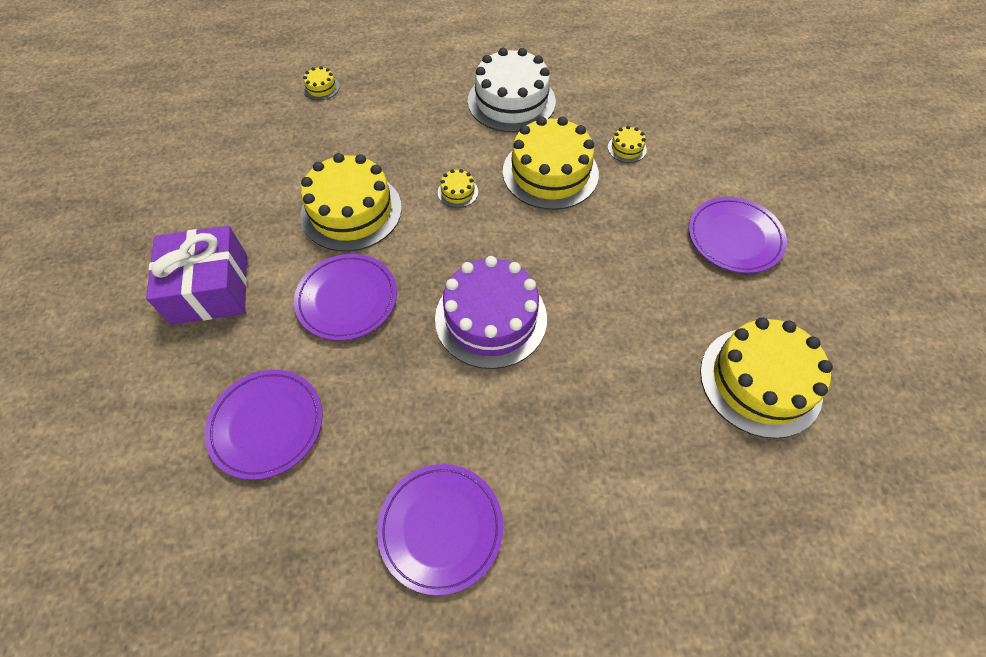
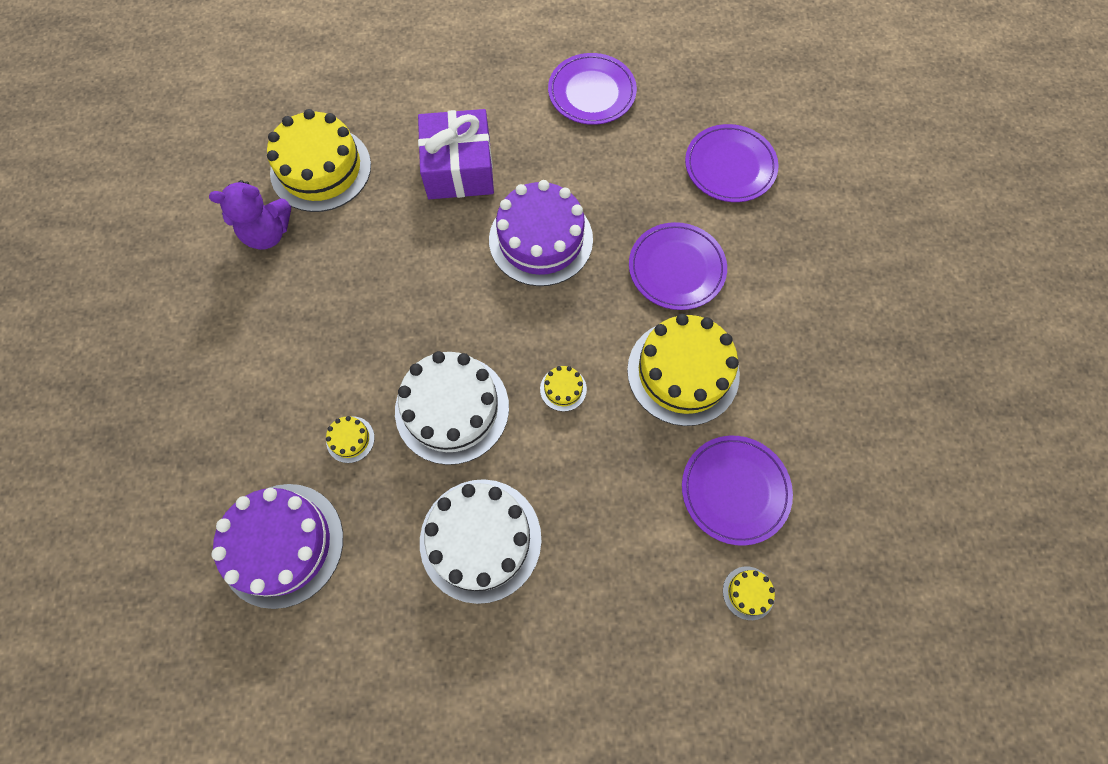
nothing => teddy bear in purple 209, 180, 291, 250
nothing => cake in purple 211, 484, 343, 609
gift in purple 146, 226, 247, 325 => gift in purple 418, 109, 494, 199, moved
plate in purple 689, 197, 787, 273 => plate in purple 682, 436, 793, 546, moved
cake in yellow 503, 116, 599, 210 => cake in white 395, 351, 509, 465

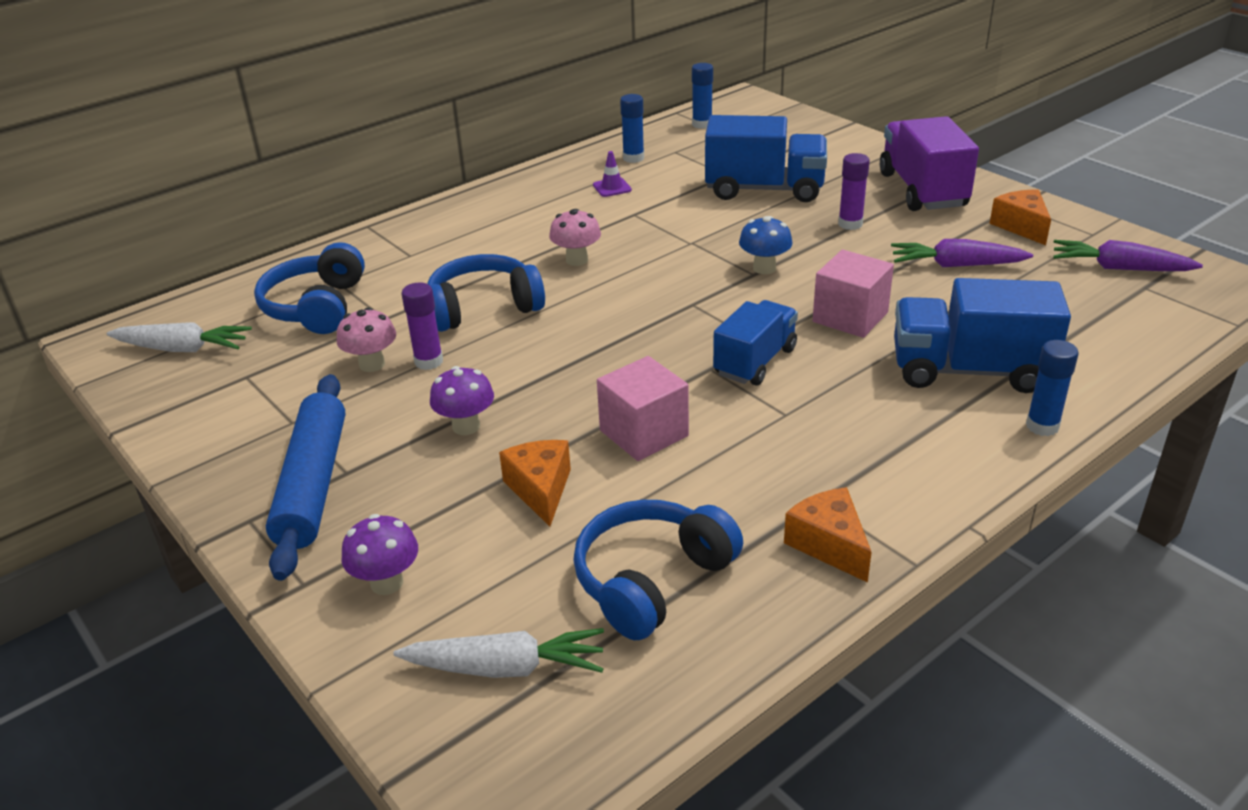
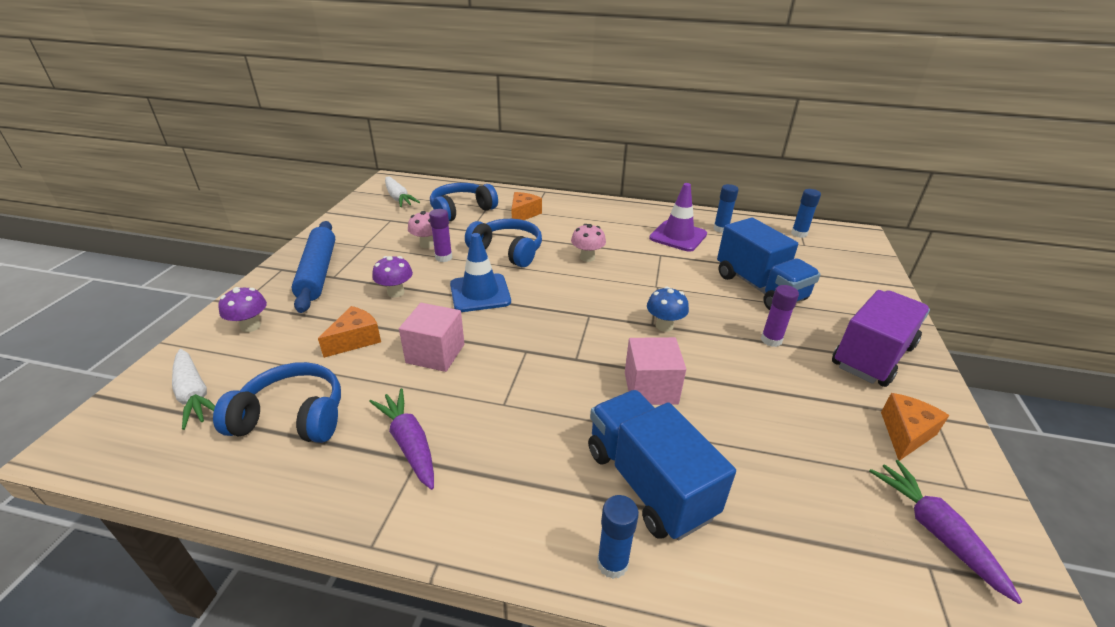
truck in blue 713, 300, 798, 385 => nothing
nothing => traffic cone in blue 450, 233, 511, 312
cheese in orange 784, 487, 872, 583 => cheese in orange 511, 192, 542, 220, moved
carrot in purple 891, 239, 1033, 267 => carrot in purple 369, 388, 434, 490, moved
rolling pin in blue 266, 374, 346, 581 => rolling pin in blue 291, 221, 335, 313, 60 degrees counterclockwise
traffic cone in purple 593, 151, 632, 197 => traffic cone in purple 649, 183, 707, 252, x2.08

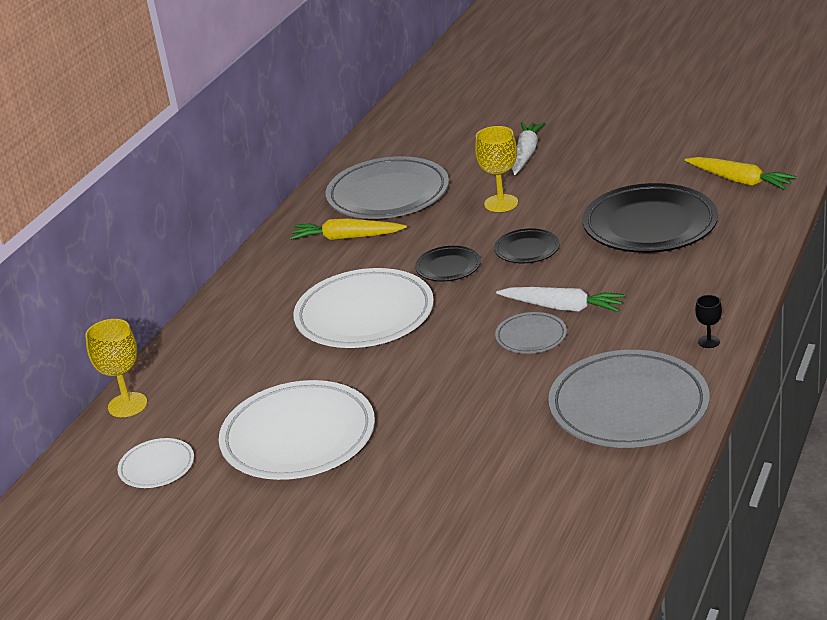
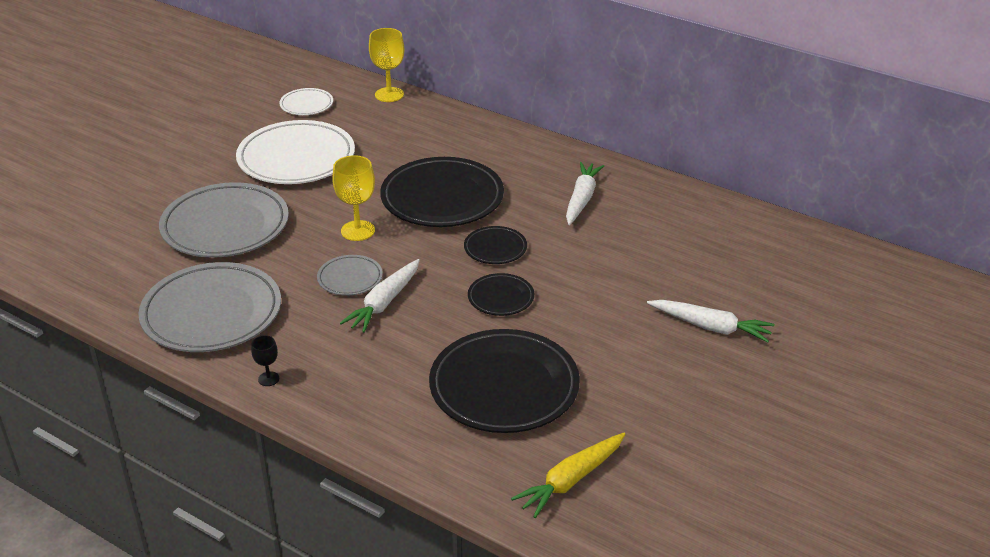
plate in grey 326, 156, 449, 219 => plate in grey 159, 182, 289, 258, moved
goblet in yellow 475, 126, 518, 212 => goblet in yellow 332, 155, 375, 241, moved
carrot in yellow 290, 218, 407, 240 => carrot in white 566, 162, 604, 225
plate in white 293, 268, 434, 348 => plate in black 380, 157, 504, 227

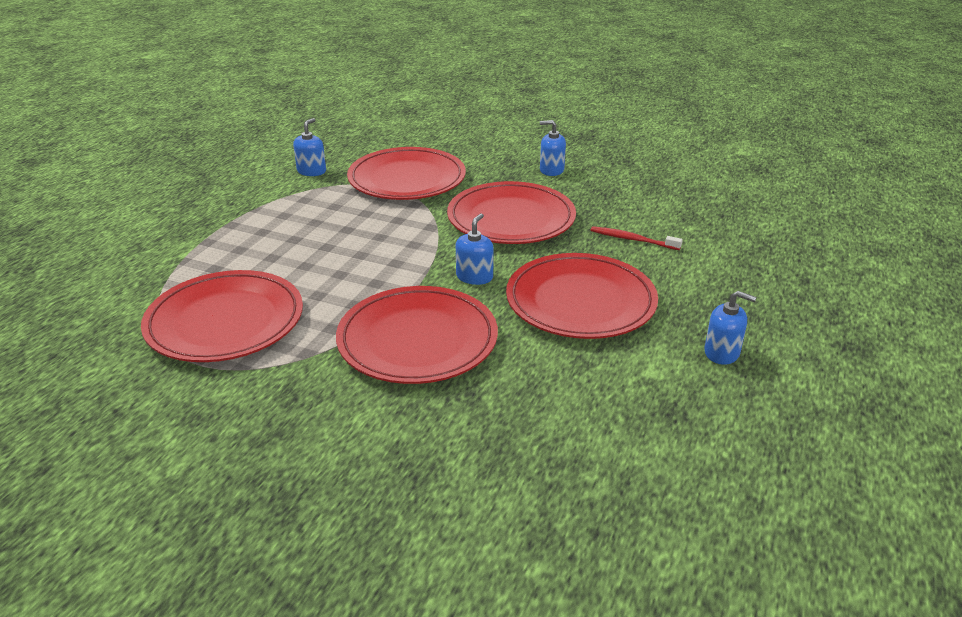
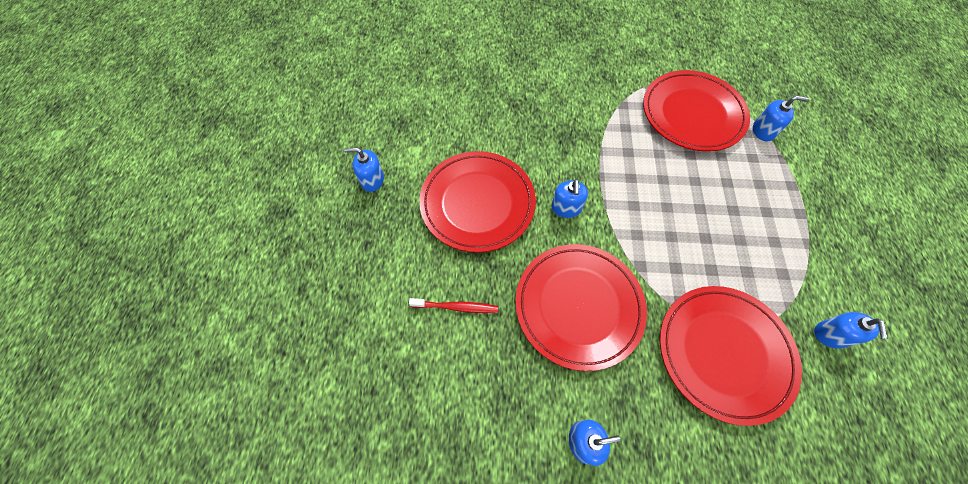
plate in red 336, 286, 498, 384 => nothing
nothing => soap dispenser in blue 753, 95, 809, 141

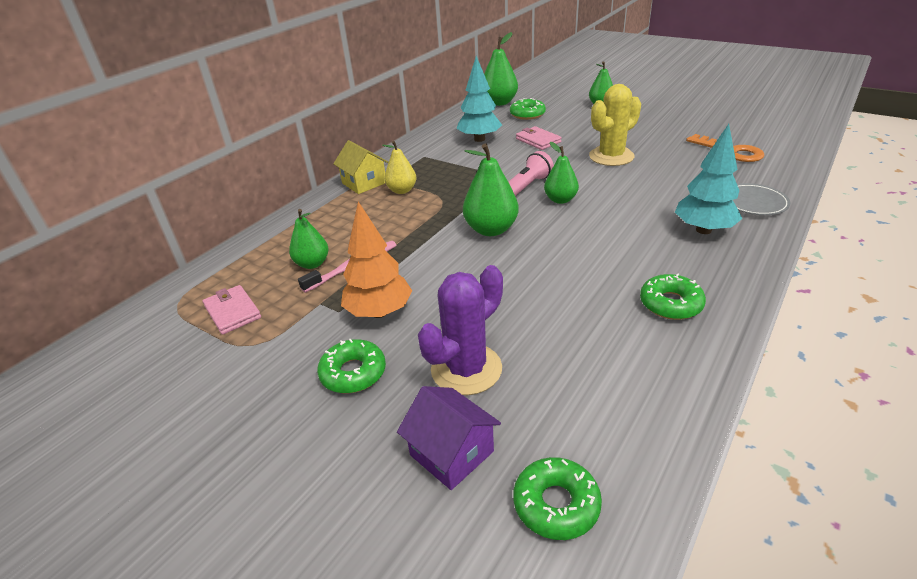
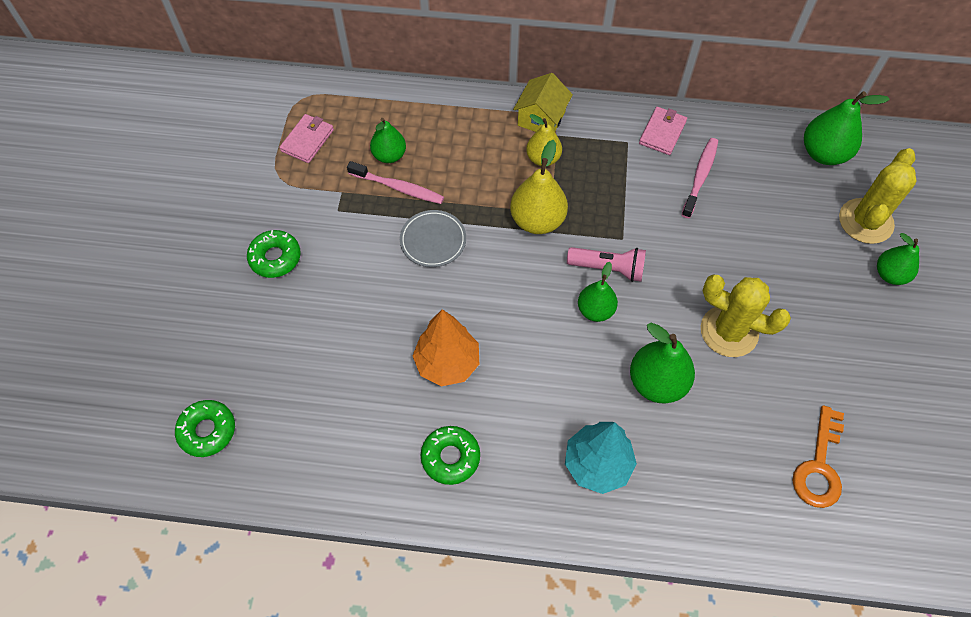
house in purple 397, 386, 501, 490 => nothing
cactus in purple 418, 265, 503, 395 => nothing
donut in green 510, 98, 546, 120 => nothing
nothing => pear in yellow 510, 140, 568, 234
nothing => cactus in yellow 839, 148, 917, 244
tree in orange 341, 202, 412, 318 => tree in orange 413, 309, 479, 386, moved
pear in green 463, 143, 519, 236 => pear in green 630, 323, 695, 403, moved
wallet in pink 516, 126, 562, 150 => wallet in pink 639, 107, 687, 155, moved
plate in grey 733, 183, 791, 215 => plate in grey 400, 210, 466, 267, moved
tree in turquoise 456, 56, 502, 142 => toothbrush in pink 682, 138, 718, 218

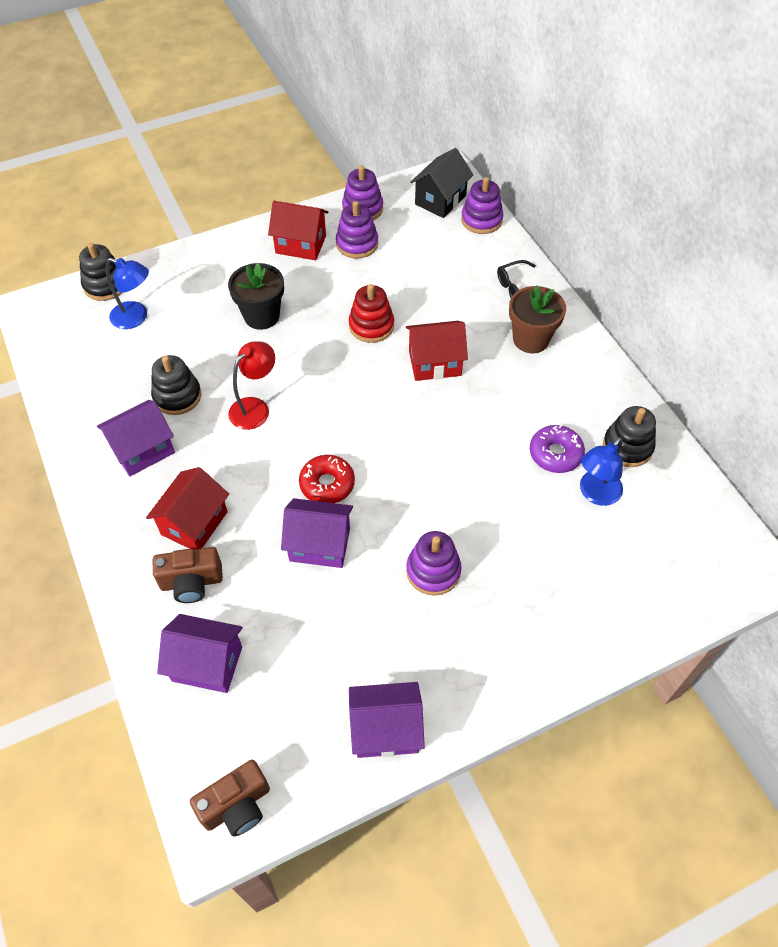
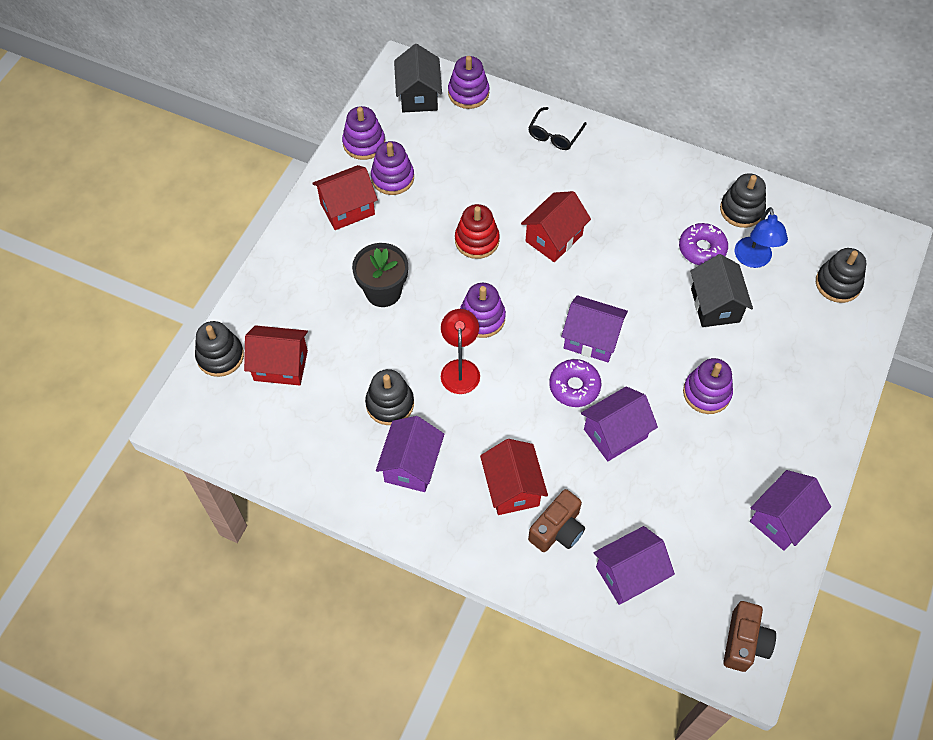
flower pot in brown 509, 285, 566, 353 => nothing
nothing => stacking toy in purple 460, 283, 506, 338
nothing => house in purple 561, 295, 628, 362
nothing => house in black 690, 254, 753, 327
nothing => stacking toy in black 816, 248, 866, 303
lamp in blue 106, 258, 149, 329 => house in red 244, 325, 308, 386
donut in red 299, 455, 355, 503 => donut in purple 549, 359, 601, 407

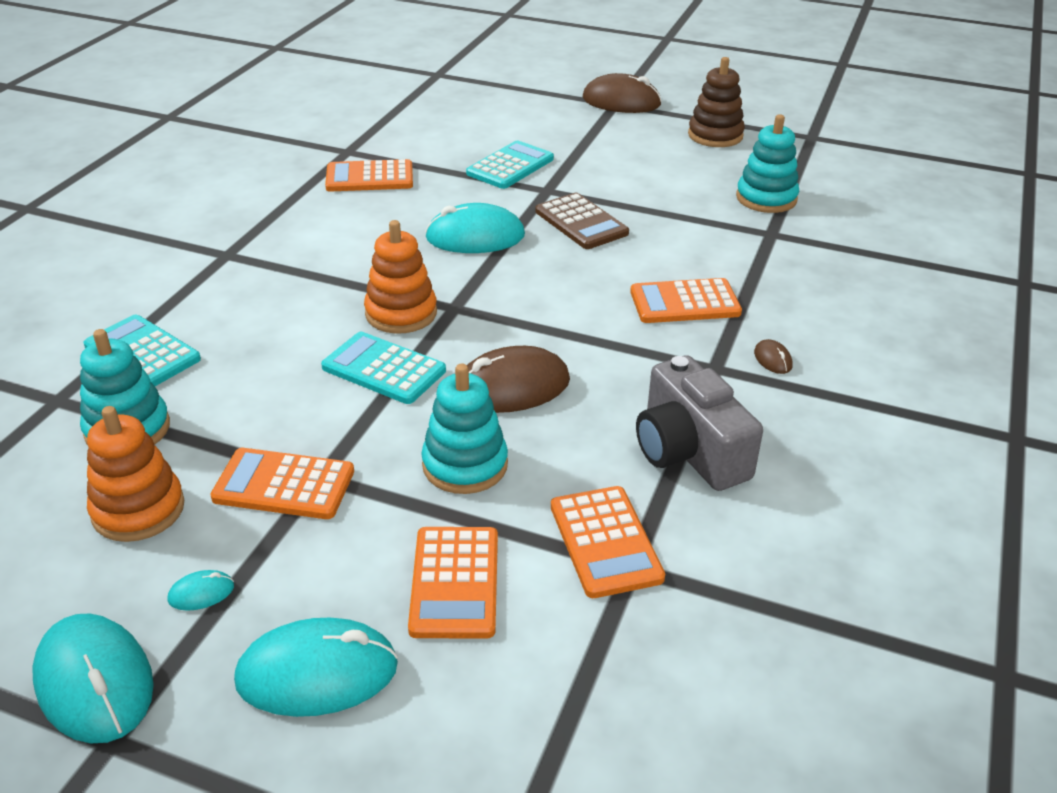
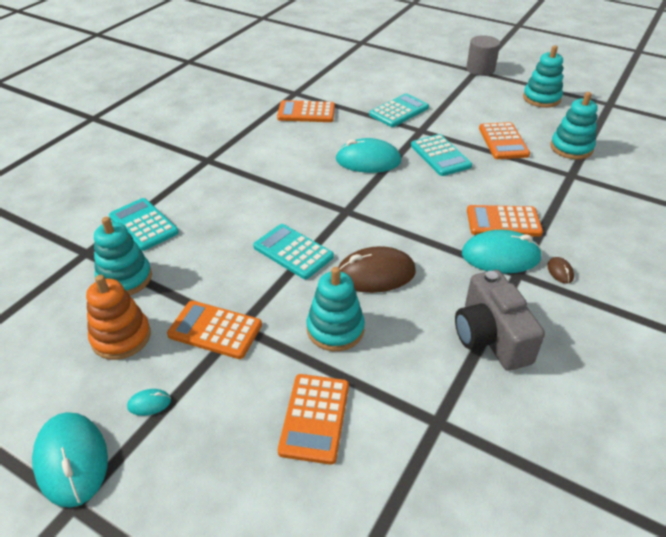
stacking toy in orange 364, 220, 437, 334 => nothing
mouse in turquoise 234, 618, 398, 717 => mouse in turquoise 462, 230, 542, 273, moved
calculator in orange 551, 486, 665, 598 => calculator in orange 479, 122, 530, 159, moved
mouse in brown 583, 73, 662, 113 => cylinder in grey 466, 35, 500, 76
calculator in brown 535, 193, 629, 249 => calculator in turquoise 411, 134, 472, 176
stacking toy in brown 688, 57, 745, 147 => stacking toy in turquoise 523, 45, 563, 108

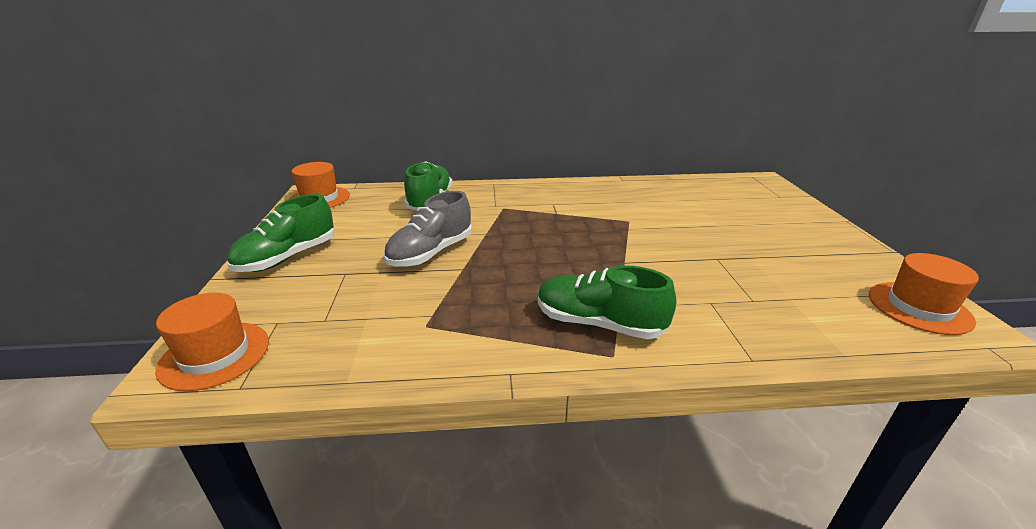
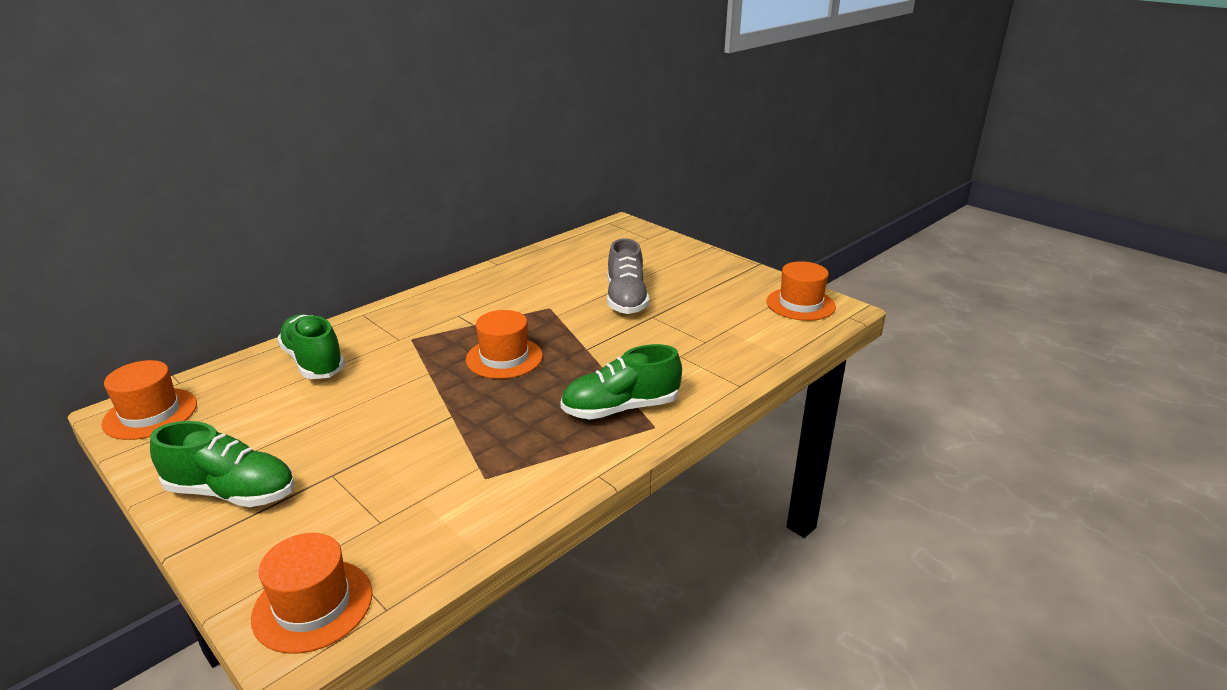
nothing => hat in orange 466, 310, 543, 379
shoe in grey 384, 191, 472, 267 => shoe in grey 607, 238, 649, 314, moved
shoe in green 227, 194, 335, 272 => shoe in green 150, 421, 295, 507, 75 degrees counterclockwise

